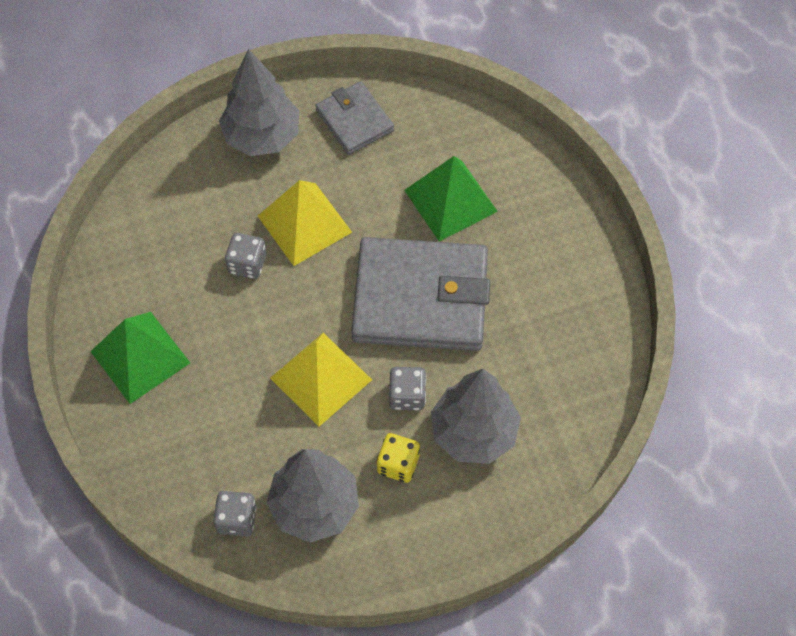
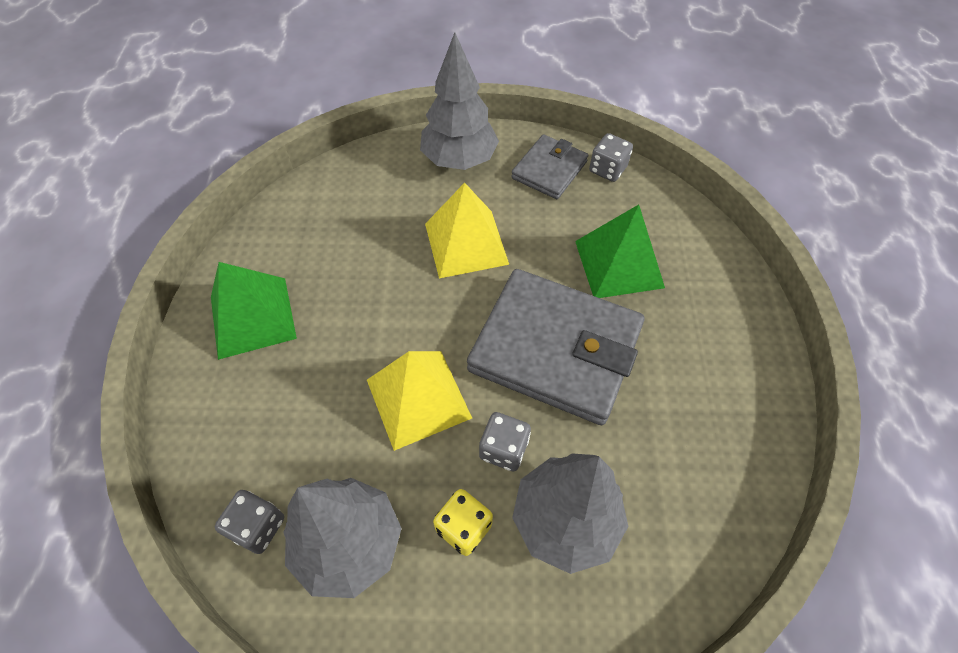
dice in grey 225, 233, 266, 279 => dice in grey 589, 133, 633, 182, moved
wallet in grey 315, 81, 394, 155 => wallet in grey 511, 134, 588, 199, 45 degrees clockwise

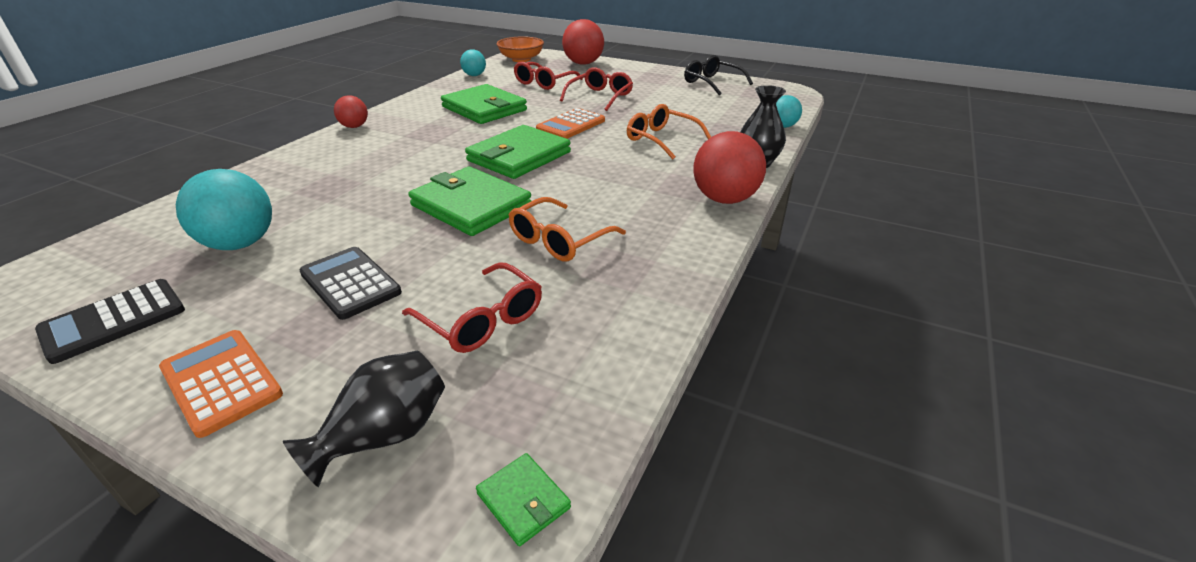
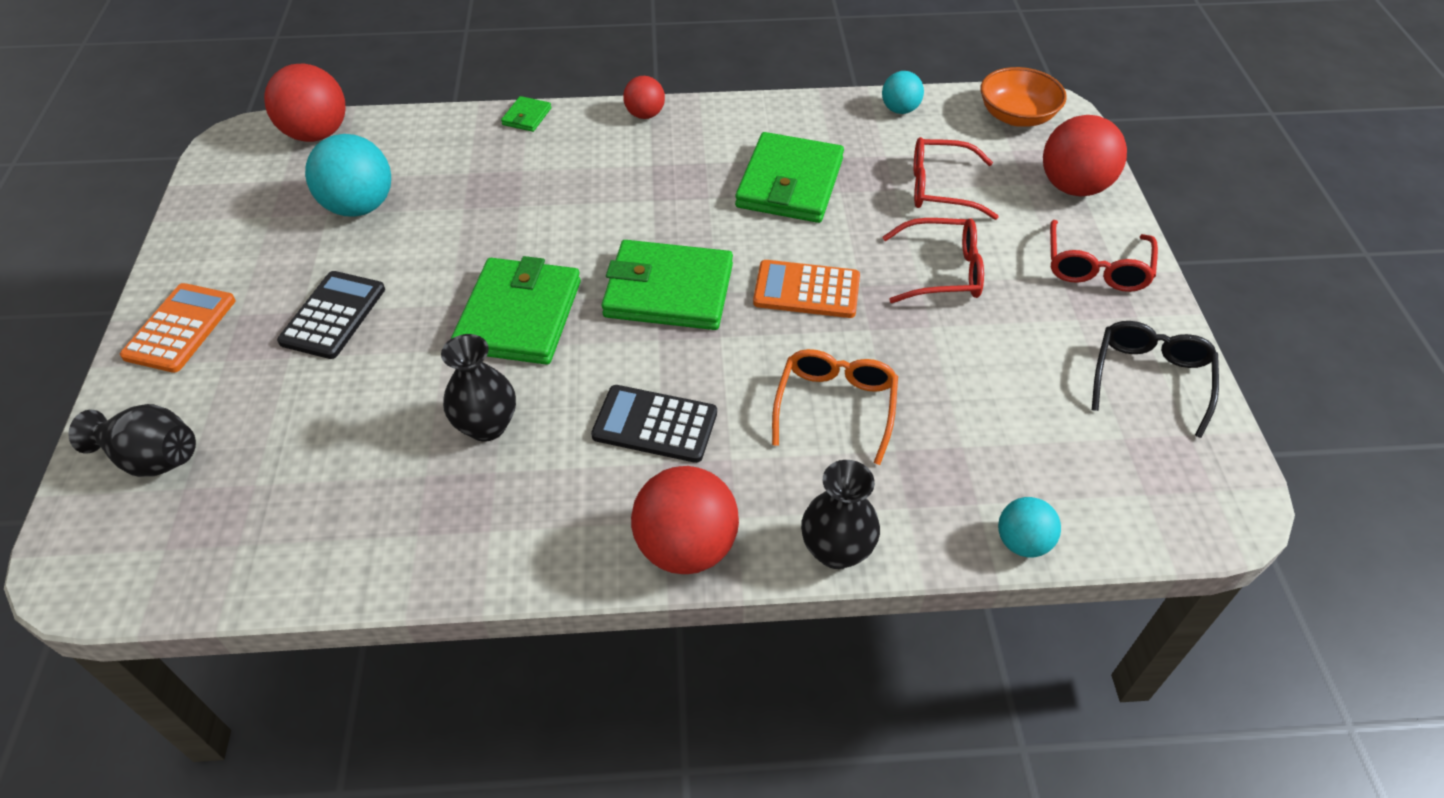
nothing => ball in red 264, 63, 346, 142
calculator in black 35, 279, 185, 364 => calculator in black 591, 385, 717, 463, moved
glasses in red 402, 263, 542, 353 => glasses in red 1050, 220, 1158, 292, moved
wallet in green 476, 453, 571, 546 => wallet in green 501, 96, 551, 132, moved
glasses in orange 509, 197, 626, 261 => vase in black 441, 334, 516, 441

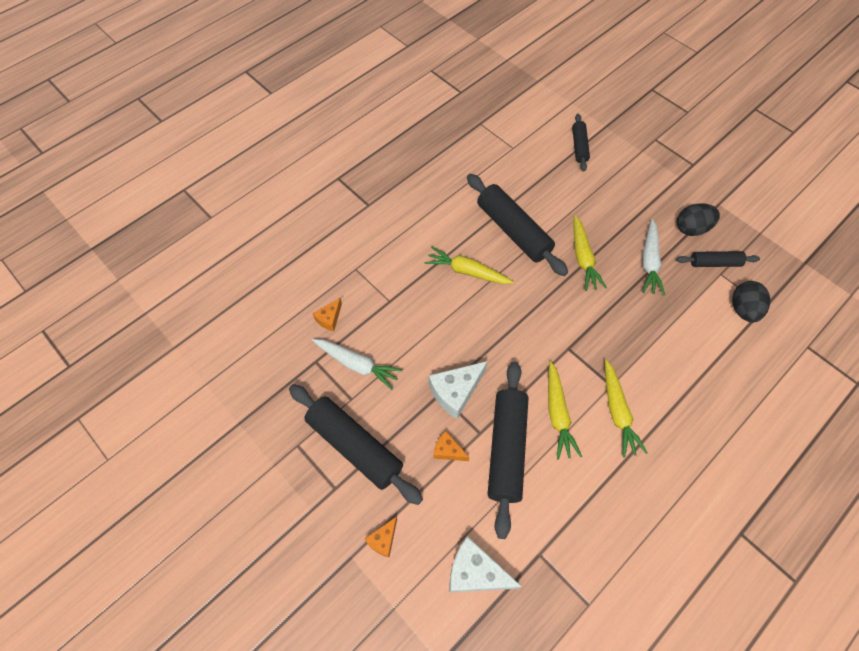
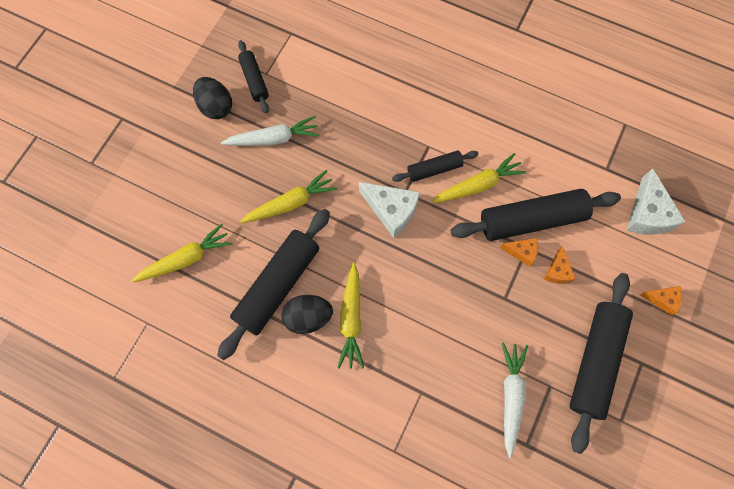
cheese in orange 313, 298, 342, 331 => cheese in orange 500, 238, 538, 267, moved
cheese in white 429, 361, 488, 419 => cheese in white 359, 182, 420, 238, moved
rolling pin in black 572, 114, 590, 171 => rolling pin in black 392, 151, 478, 182, moved
carrot in yellow 605, 360, 647, 458 => carrot in yellow 131, 224, 232, 283, moved
egg in black 732, 281, 771, 322 => egg in black 281, 295, 333, 334, moved

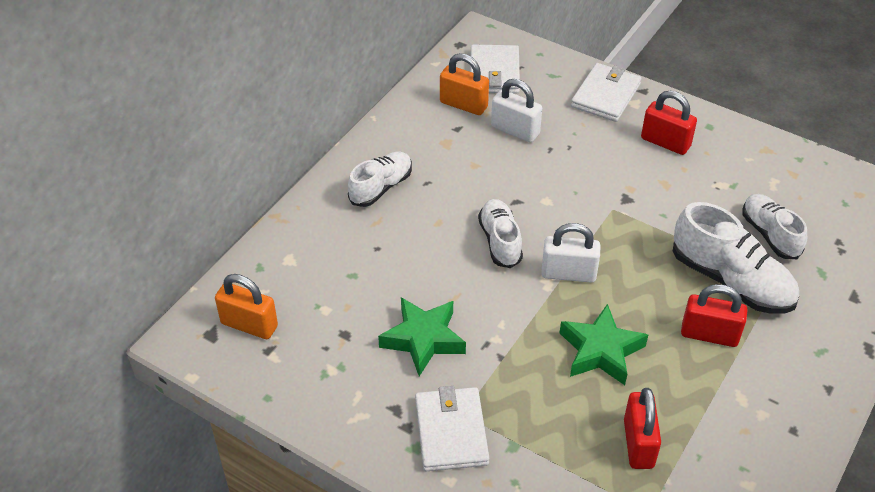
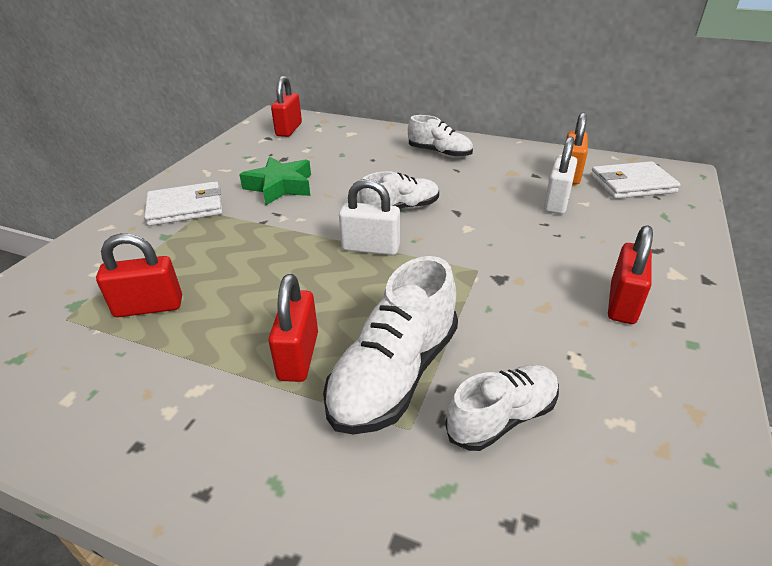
star in green 560, 304, 648, 385 => nothing
wallet in white 571, 63, 641, 122 => nothing
padlock in orange 215, 274, 278, 339 => padlock in red 271, 76, 302, 137
padlock in white 541, 223, 601, 283 => padlock in white 339, 179, 400, 255, 75 degrees counterclockwise

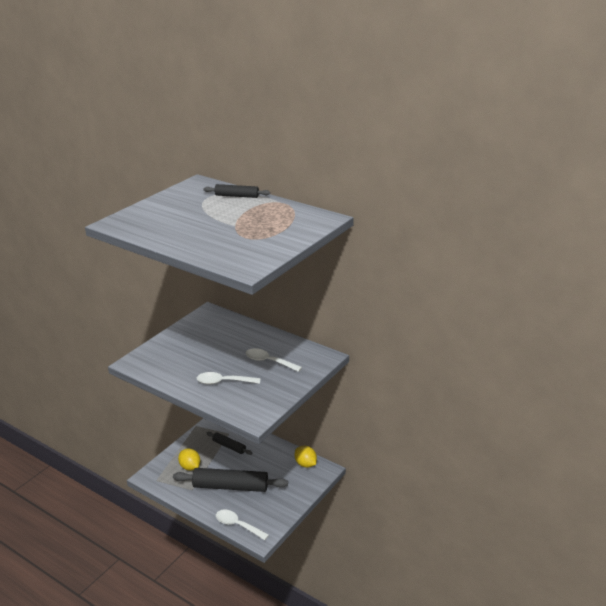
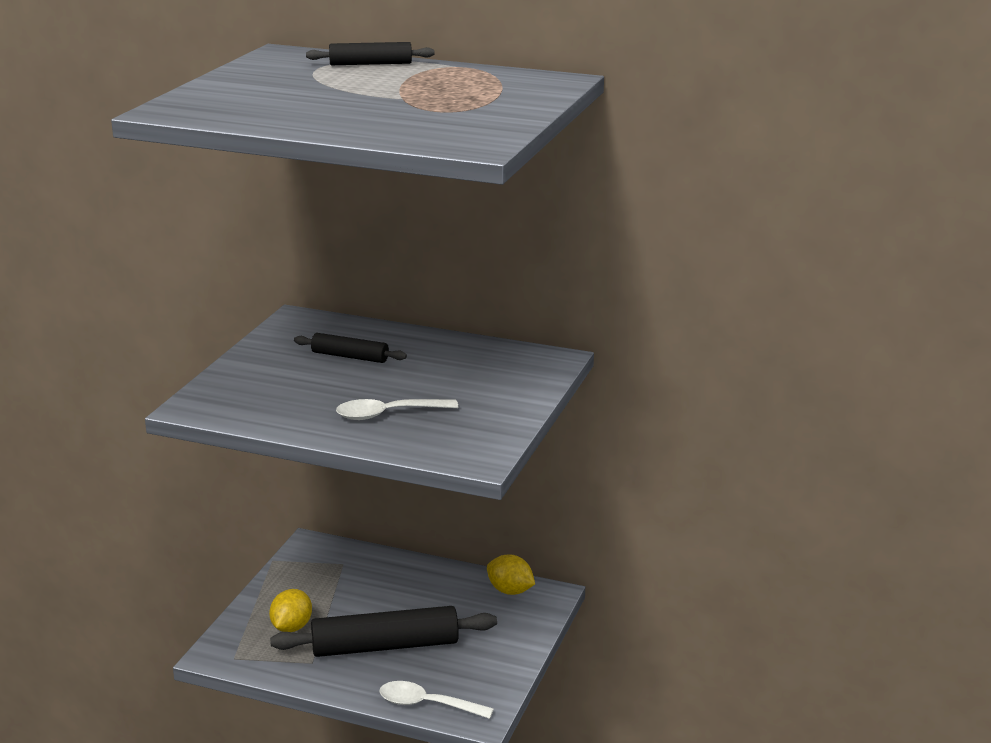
spoon in white 246, 348, 302, 372 => nothing
rolling pin in black 206, 432, 252, 455 => rolling pin in black 294, 333, 407, 363, moved
lemon in yellow 178, 448, 200, 471 => lemon in yellow 269, 589, 312, 632, 75 degrees clockwise

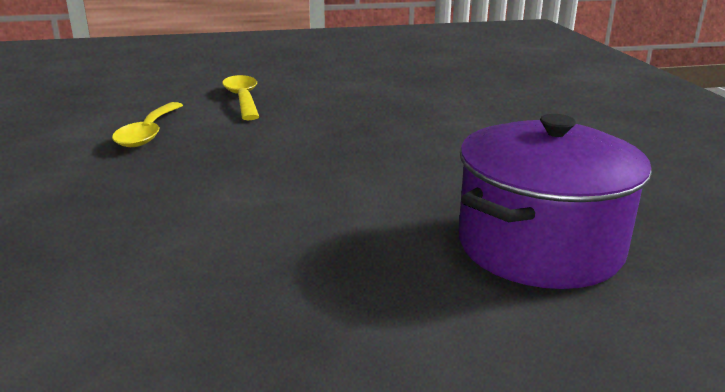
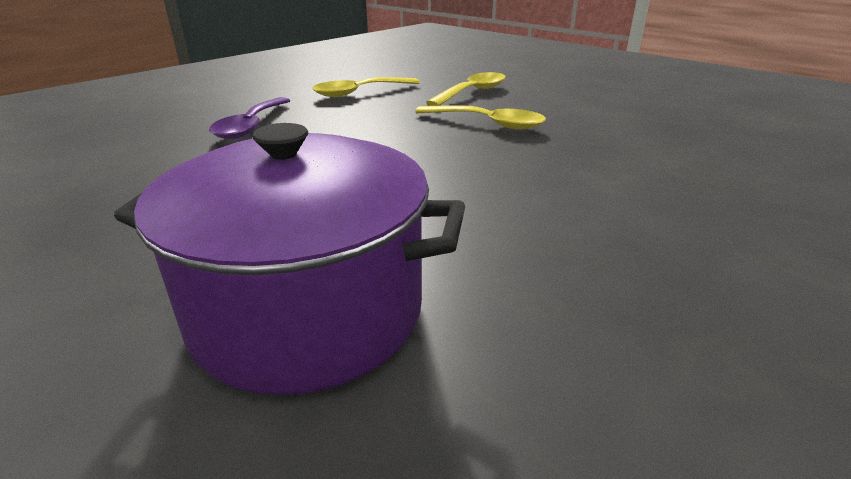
nothing => spoon in purple 209, 97, 291, 139
nothing => spoon in yellow 415, 105, 546, 130

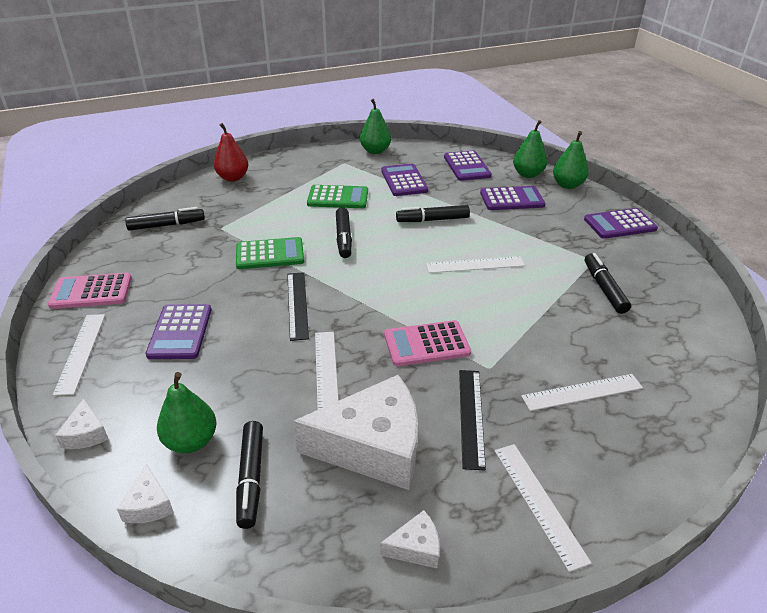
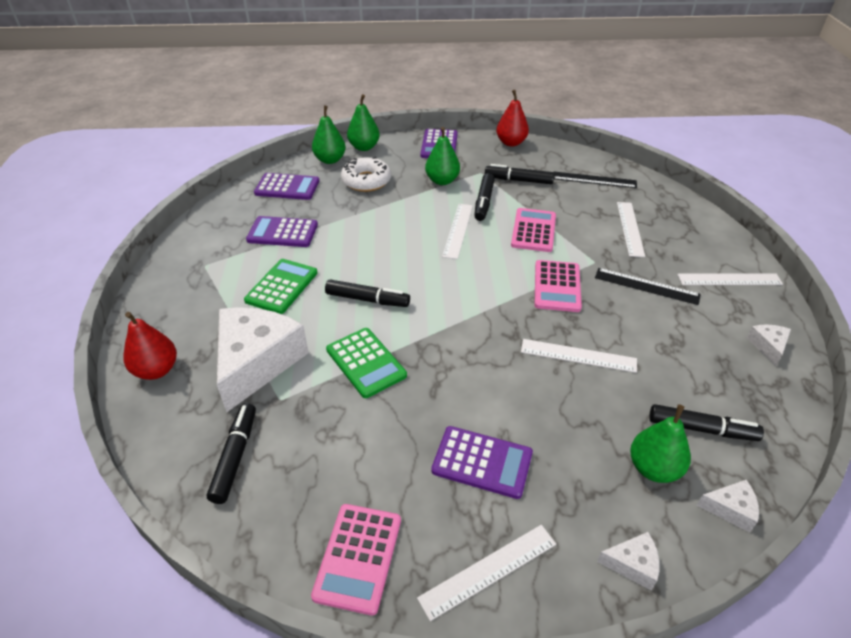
nothing => pear in red 496, 90, 529, 147
nothing => calculator in pink 511, 208, 556, 252
ruler in black 287, 272, 309, 341 => ruler in black 553, 171, 637, 188, moved
cheese in white 293, 375, 418, 490 => cheese in white 217, 307, 309, 412, moved
pear in green 360, 99, 391, 154 => pear in green 425, 127, 460, 185, moved
marker in black 396, 205, 470, 222 => marker in black 474, 173, 495, 221, moved
calculator in purple 480, 186, 546, 210 => donut in white 341, 157, 391, 192
ruler in white 53, 314, 105, 396 => ruler in white 417, 525, 556, 621, 45 degrees counterclockwise
calculator in green 236, 237, 304, 269 => calculator in green 326, 328, 407, 398, 135 degrees clockwise

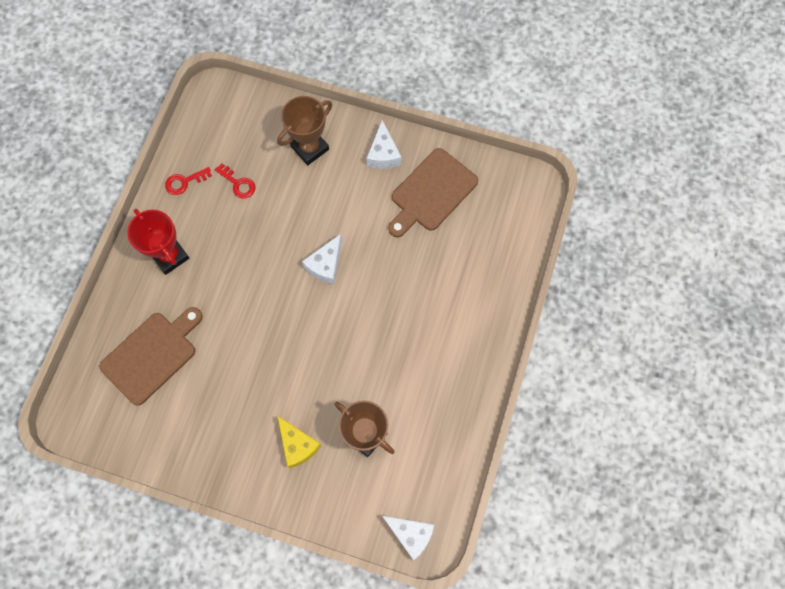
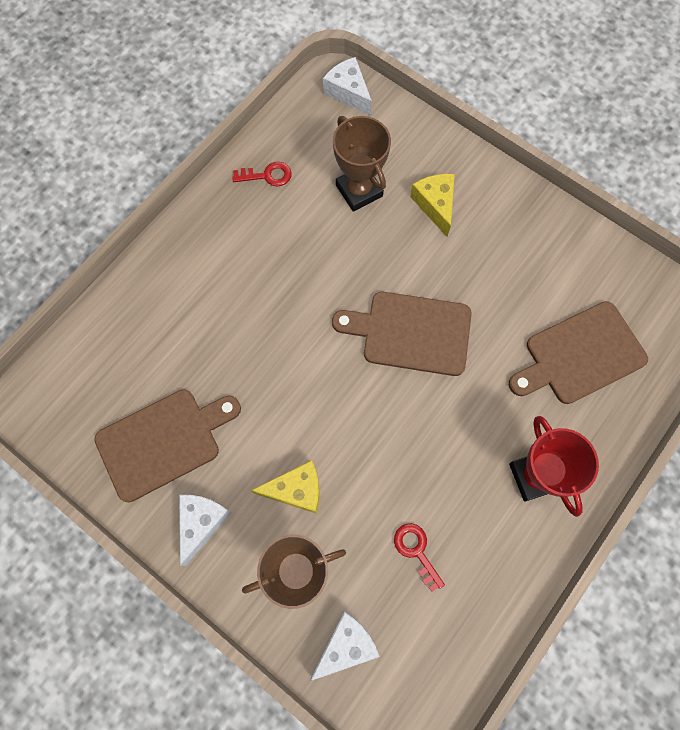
nothing => cheese in yellow 251, 460, 319, 513
nothing => cutting board in brown 332, 292, 472, 376
key in red 165, 167, 212, 195 => key in red 232, 162, 292, 186, moved
cheese in white 302, 234, 342, 284 => cheese in white 310, 611, 380, 681, moved

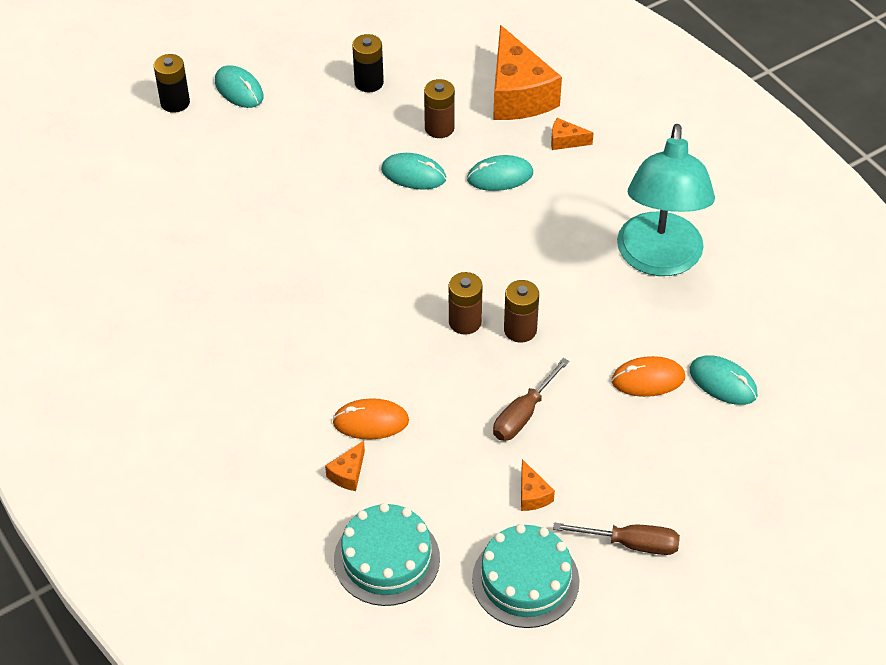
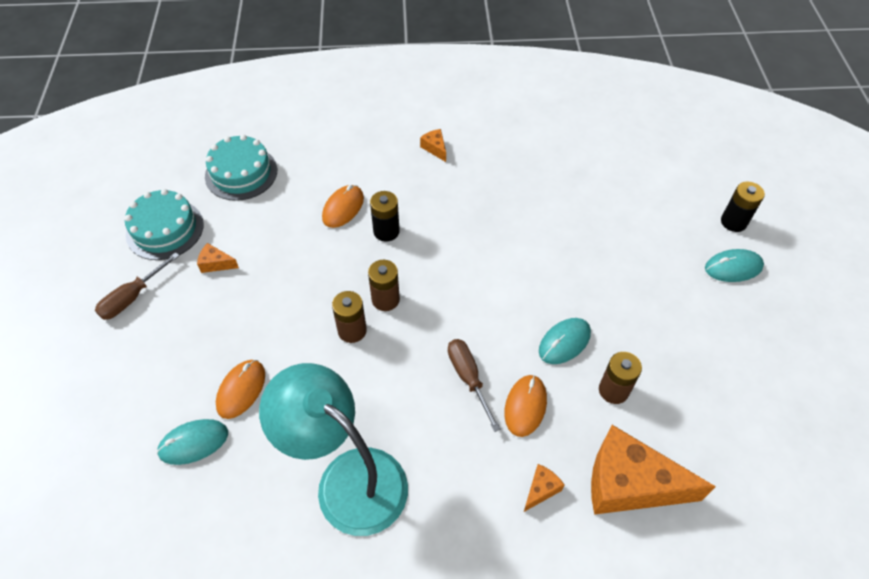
cheese in orange 325, 441, 365, 491 => cheese in orange 420, 129, 446, 162, moved
battery in black 352, 34, 384, 92 => battery in black 370, 191, 400, 242, moved
screwdriver in brown 493, 358, 569, 441 => screwdriver in brown 448, 339, 501, 432, moved
mouse in turquoise 467, 155, 533, 191 => mouse in orange 504, 375, 547, 437

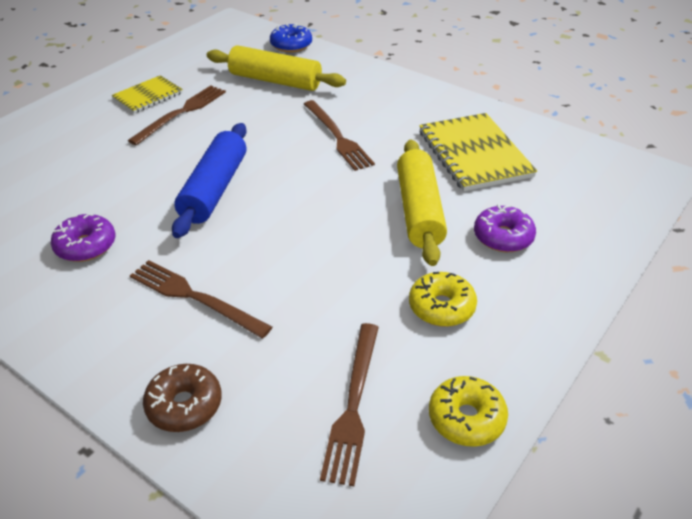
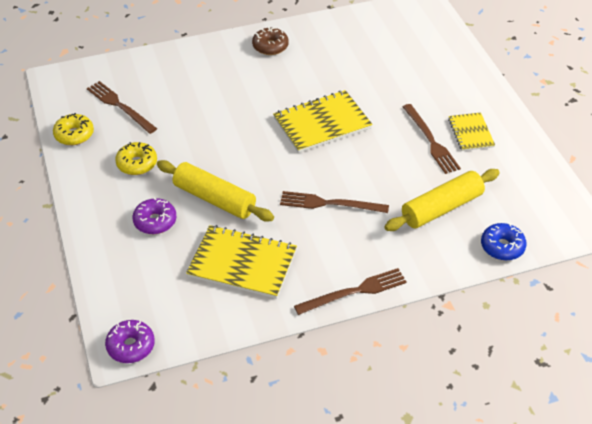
donut in purple 51, 214, 115, 262 => donut in purple 105, 320, 155, 363, moved
fork in brown 130, 260, 272, 338 => fork in brown 294, 268, 407, 315, moved
donut in brown 143, 364, 222, 432 => donut in brown 252, 27, 289, 55, moved
rolling pin in blue 172, 123, 247, 238 => notebook in yellow 273, 90, 373, 153

